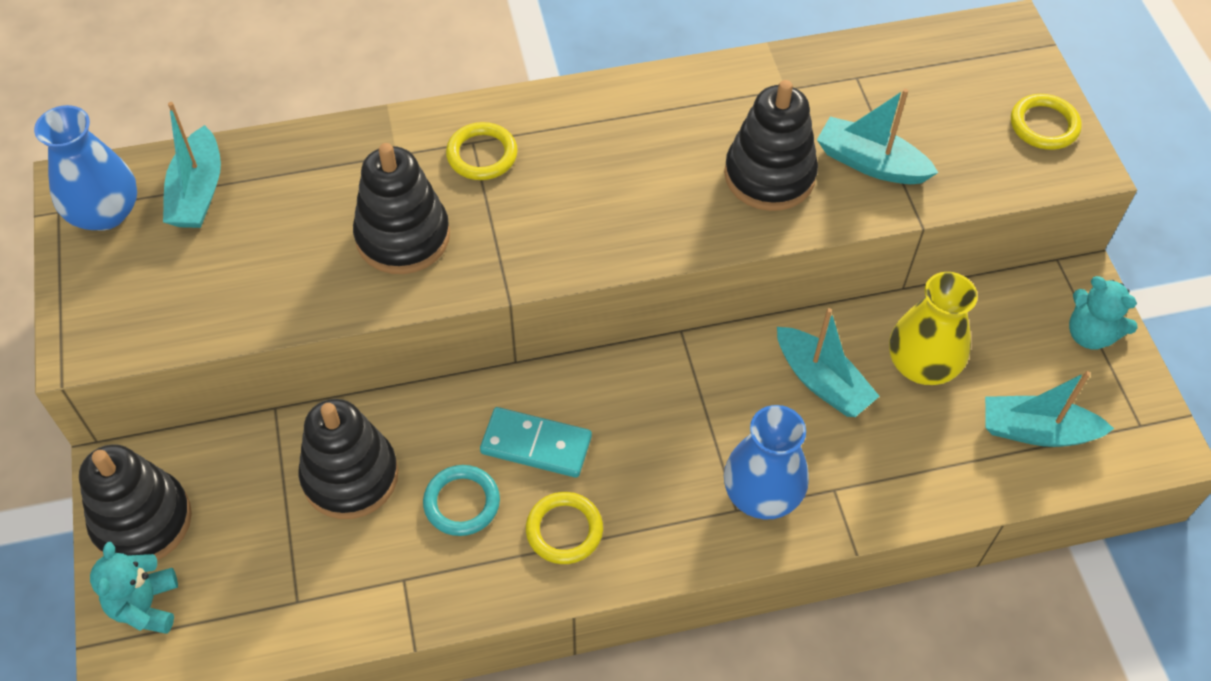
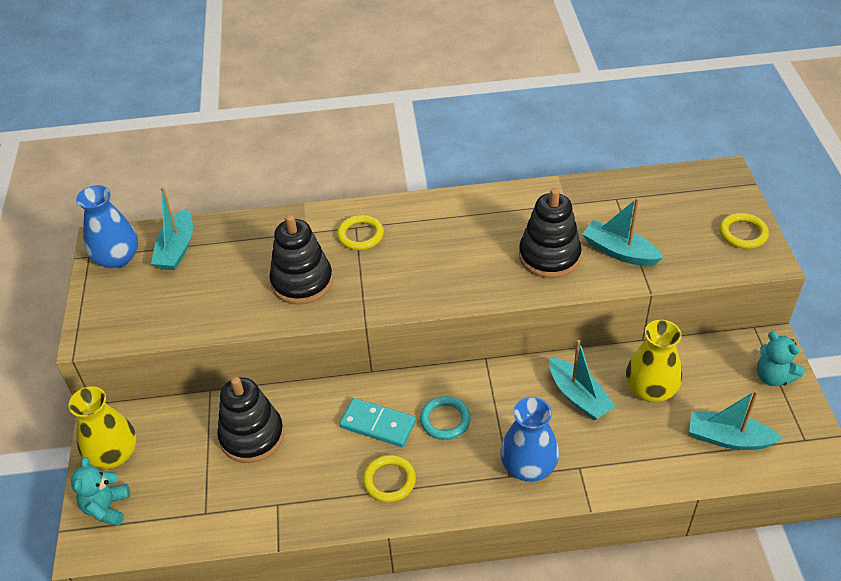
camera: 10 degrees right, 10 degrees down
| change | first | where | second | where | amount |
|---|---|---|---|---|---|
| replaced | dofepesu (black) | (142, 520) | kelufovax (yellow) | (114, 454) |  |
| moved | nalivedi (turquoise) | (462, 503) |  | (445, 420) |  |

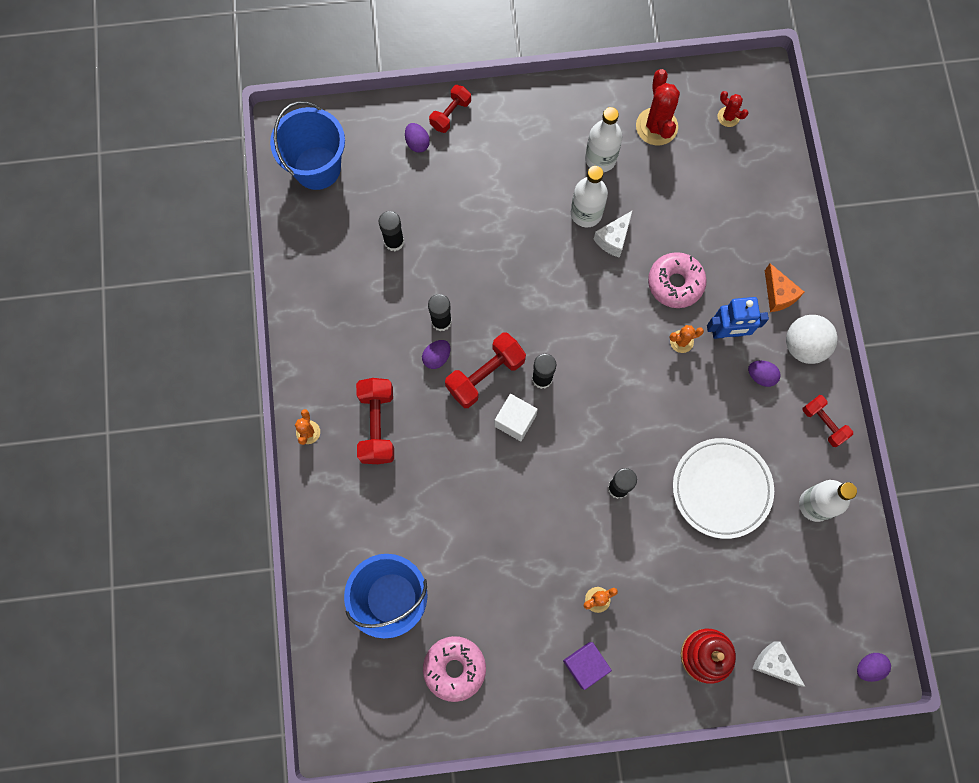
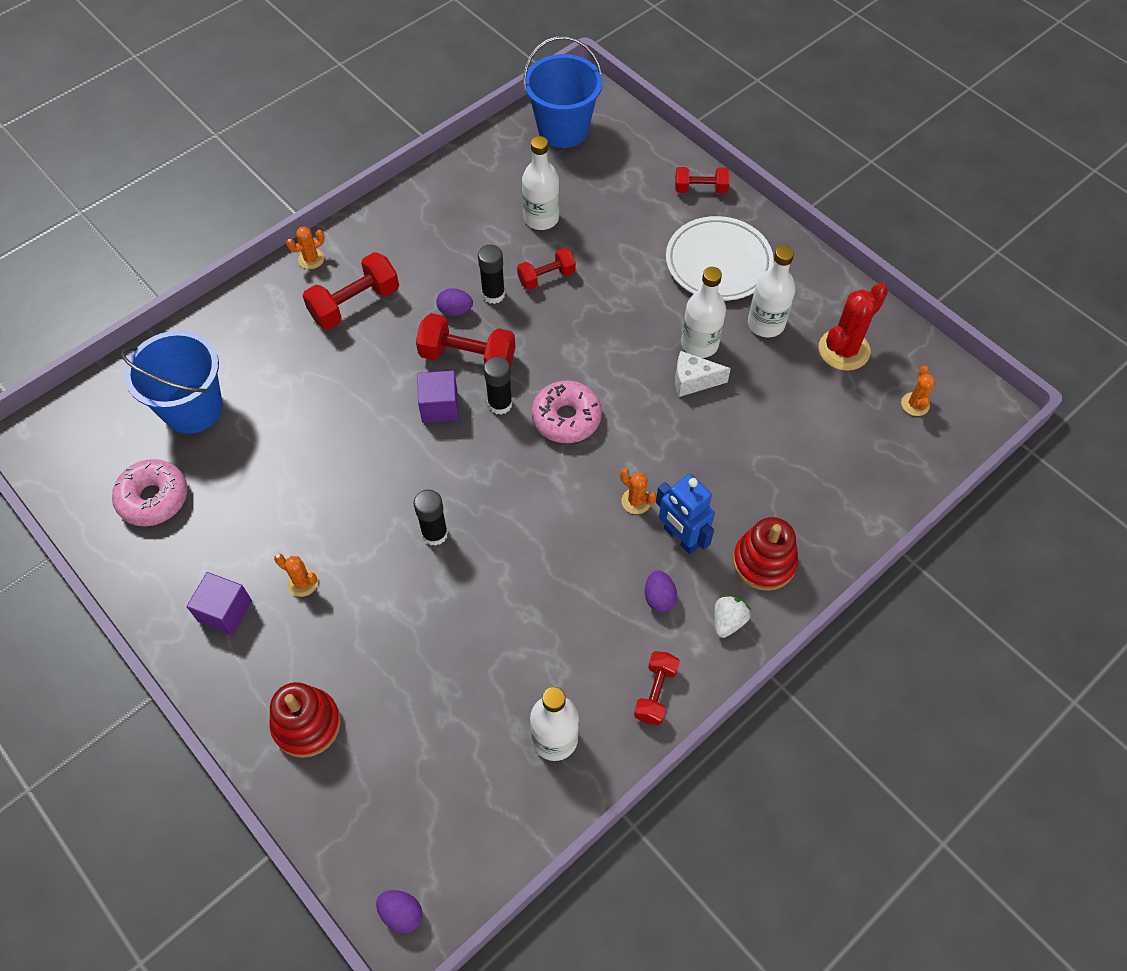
camera: 55 degrees right, 15 degrees down
| change | first | where | second | where | amount |
|---|---|---|---|---|---|
| recoloured | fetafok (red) | (728, 117) | fetafok (orange) | (915, 404) |  |
| removed | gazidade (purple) | (417, 143) |  |  |  |
| replaced | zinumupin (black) | (394, 242) | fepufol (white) | (541, 218) |  |
| moved | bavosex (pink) | (675, 283) |  | (566, 418) |  |
| replaced | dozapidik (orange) | (778, 294) | dofepesu (red) | (764, 562) |  |
| replaced | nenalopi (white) | (804, 346) | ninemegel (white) | (728, 621) |  |
| recoloured | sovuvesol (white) | (515, 421) | sovuvesol (purple) | (440, 406) |  |
| moved | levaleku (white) | (721, 489) |  | (718, 263) |  |
| removed | dozapidik (white) | (773, 664) |  |  |  |
| added |  |  | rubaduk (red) | (546, 277) |  |

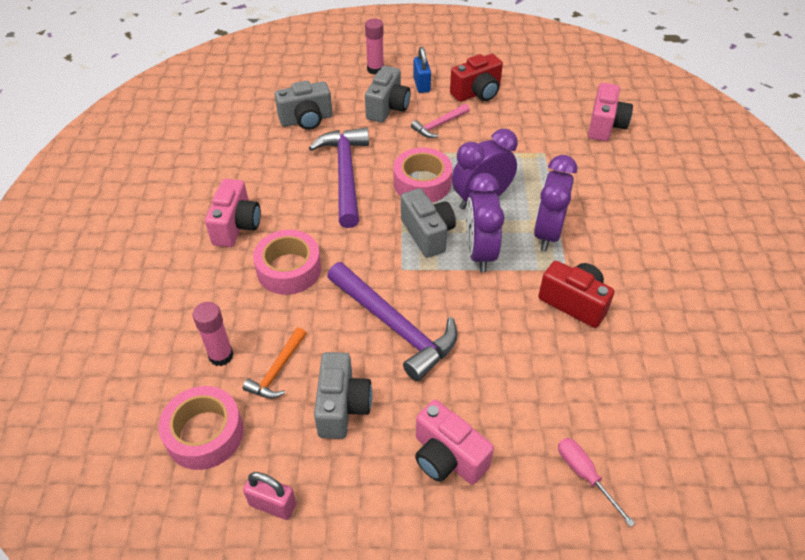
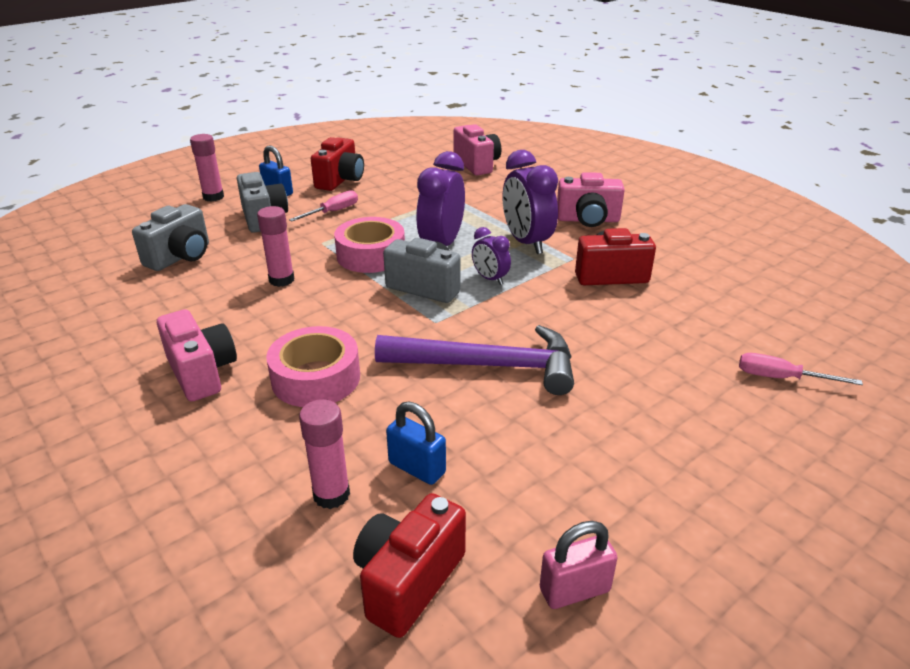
camera: 40 degrees left, 15 degrees down
| change | first | where | second | where | amount |
|---|---|---|---|---|---|
| replaced | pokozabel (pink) | (439, 125) | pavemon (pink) | (333, 212) |  |
| replaced | pokozabel (purple) | (345, 175) | zinumupin (pink) | (281, 280) |  |
| resized | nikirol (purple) | (479, 252) |  | (490, 279) | x0.54 |
| replaced | pokozabel (orange) | (277, 370) | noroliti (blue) | (417, 468) |  |
| removed | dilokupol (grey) | (342, 406) |  |  |  |
| replaced | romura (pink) | (205, 434) | dilokupol (red) | (408, 580) |  |
| moved | dilokupol (pink) | (447, 457) |  | (588, 220) |  |

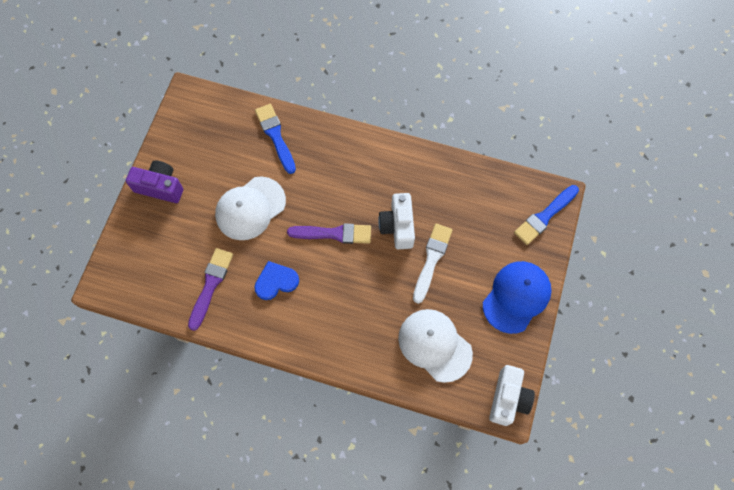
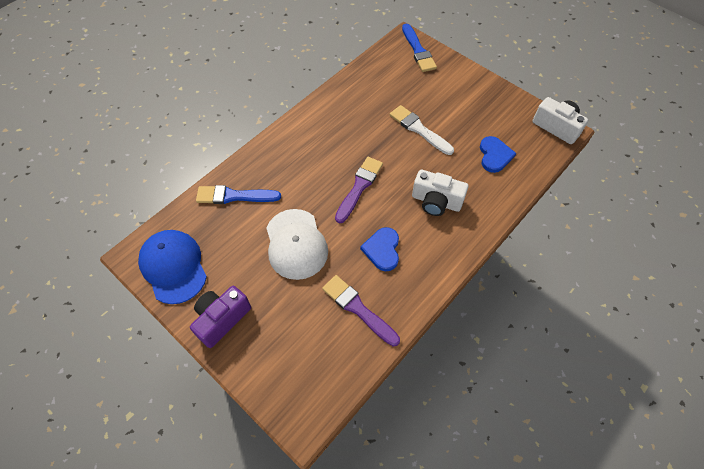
camera: 65 degrees left, 10 degrees down
| change | first | where | second | where | amount |
|---|---|---|---|---|---|
| moved | dilokupol (white) | (398, 226) |  | (436, 202) |  |
| moved | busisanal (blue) | (516, 297) |  | (173, 267) |  |
| replaced | busisanal (white) | (434, 345) | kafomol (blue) | (494, 155) |  |

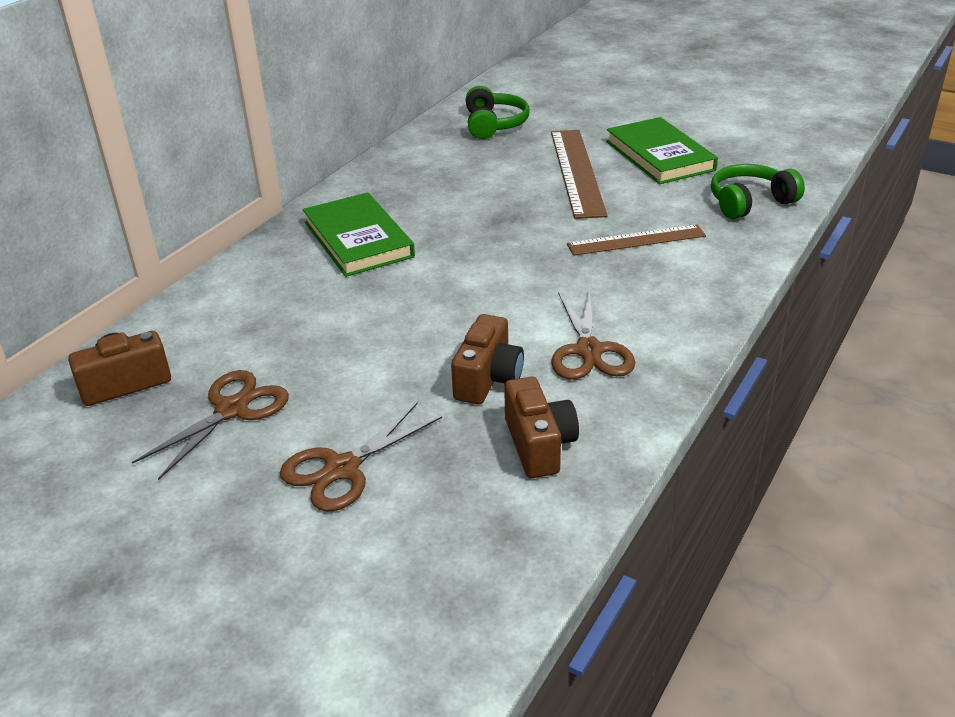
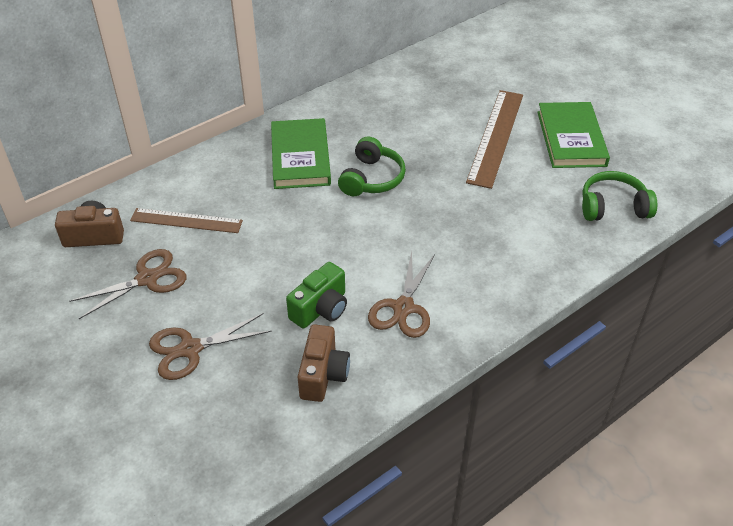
camera: 20 degrees right, 10 degrees up
| change | first | where | second | where | amount |
|---|---|---|---|---|---|
| moved | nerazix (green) | (494, 124) |  | (372, 178) |  |
| moved | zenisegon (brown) | (636, 240) |  | (186, 220) |  |
| recoloured | dilokupol (brown) | (488, 379) | dilokupol (green) | (321, 309) |  |

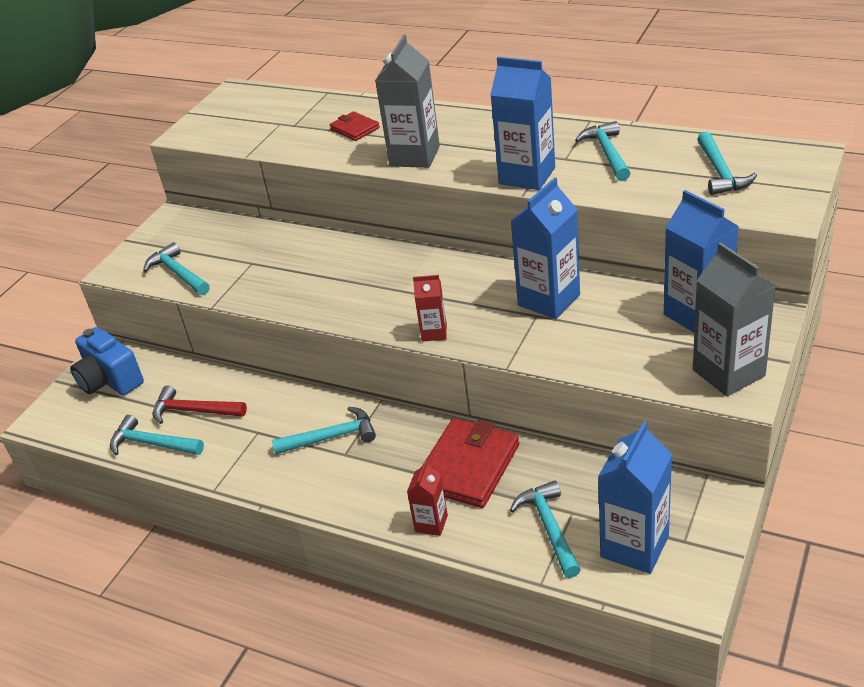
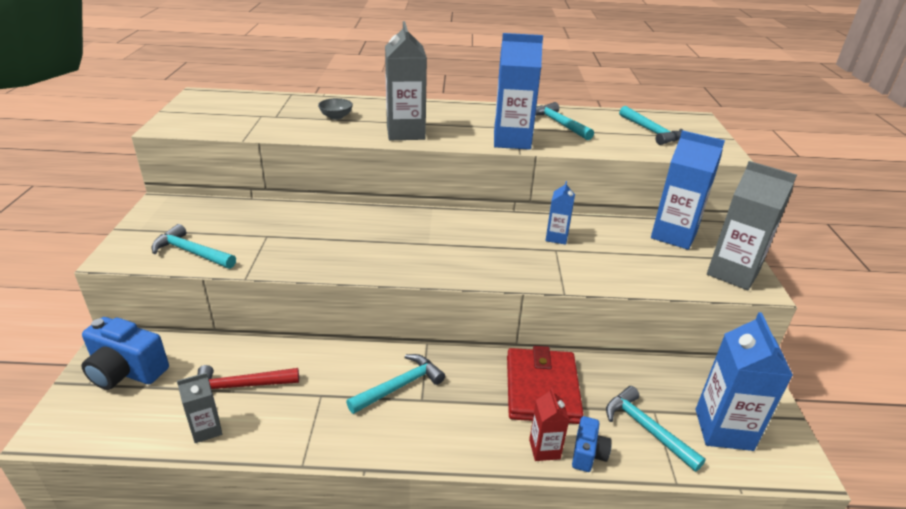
camera: 30 degrees left, 5 degrees down
| change | first | where | second | where | amount |
|---|---|---|---|---|---|
| replaced | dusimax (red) | (355, 129) | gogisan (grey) | (336, 117) |  |
| resized | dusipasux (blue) | (549, 300) |  | (556, 237) | x0.53 |
| removed | dusipasux (red) | (434, 333) |  |  |  |
| replaced | pokozabel (turquoise) | (152, 444) | dusipasux (grey) | (206, 429) |  |
| added |  |  | dilokupol (blue) | (588, 454) |  |

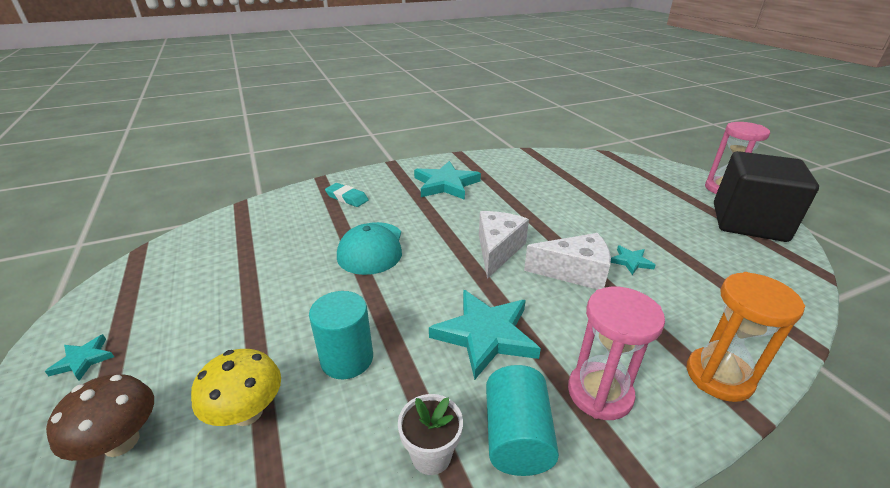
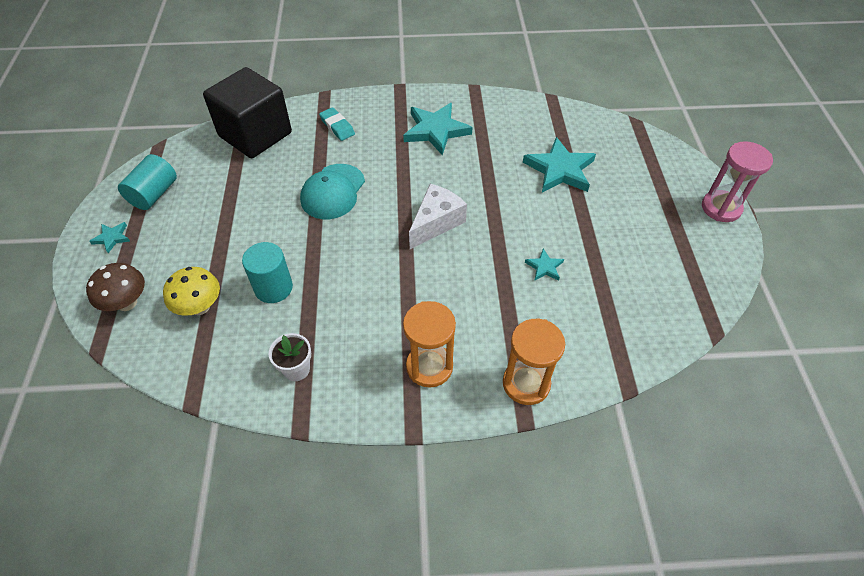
camera: 20 degrees right, 20 degrees up
| change | first | where | second | where | amount |
|---|---|---|---|---|---|
| moved | sovuvesol (black) | (748, 222) |  | (255, 134) |  |
| removed | dozapidik (white) | (574, 272) |  |  |  |
| recoloured | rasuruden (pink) | (599, 393) | rasuruden (orange) | (429, 366) |  |
| moved | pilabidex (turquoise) | (485, 335) |  | (559, 170) |  |
| moved | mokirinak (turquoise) | (516, 436) |  | (154, 194) |  |

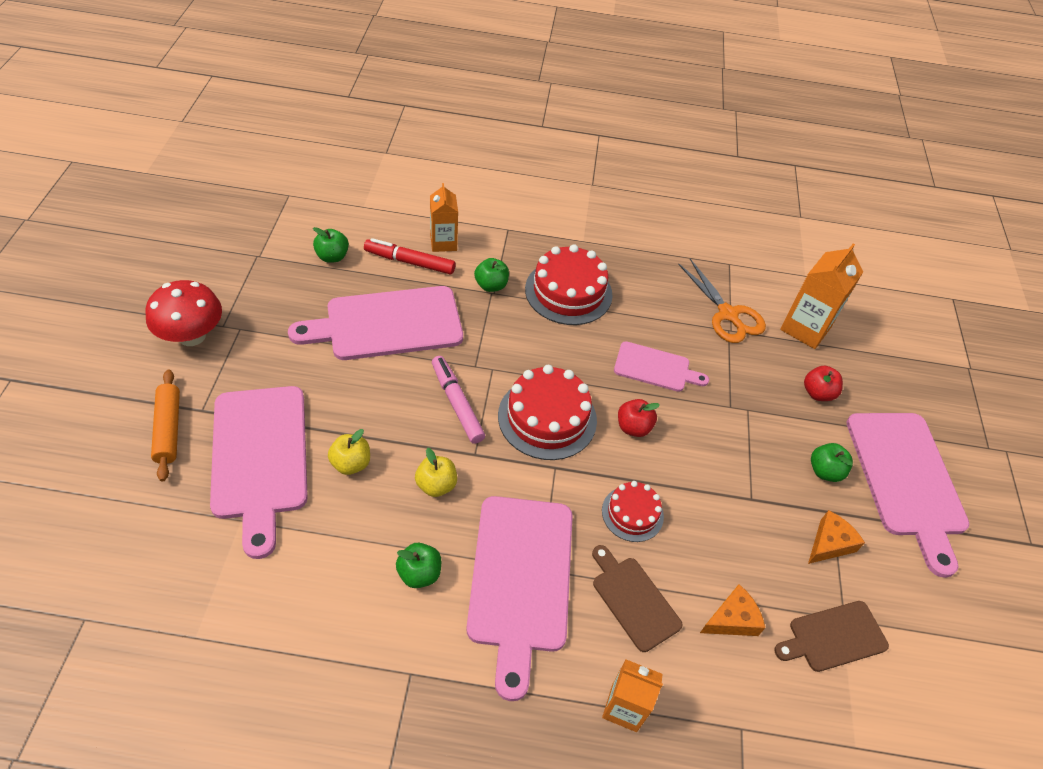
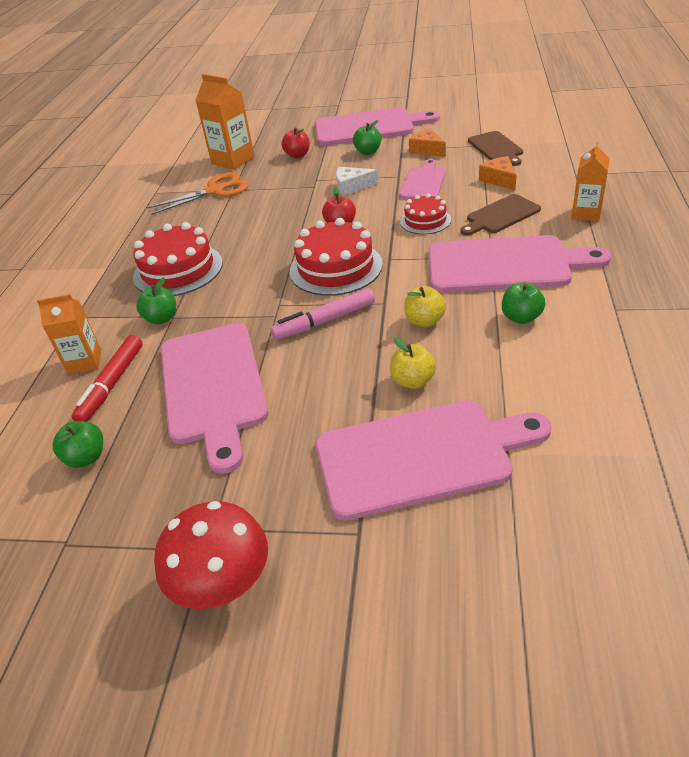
camera: 80 degrees left, 10 degrees down
| change | first | where | second | where | amount |
|---|---|---|---|---|---|
| moved | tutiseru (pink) | (655, 368) |  | (423, 182) |  |
| removed | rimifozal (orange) | (168, 429) |  |  |  |
| added |  |  | dozapidik (white) | (351, 187) |  |

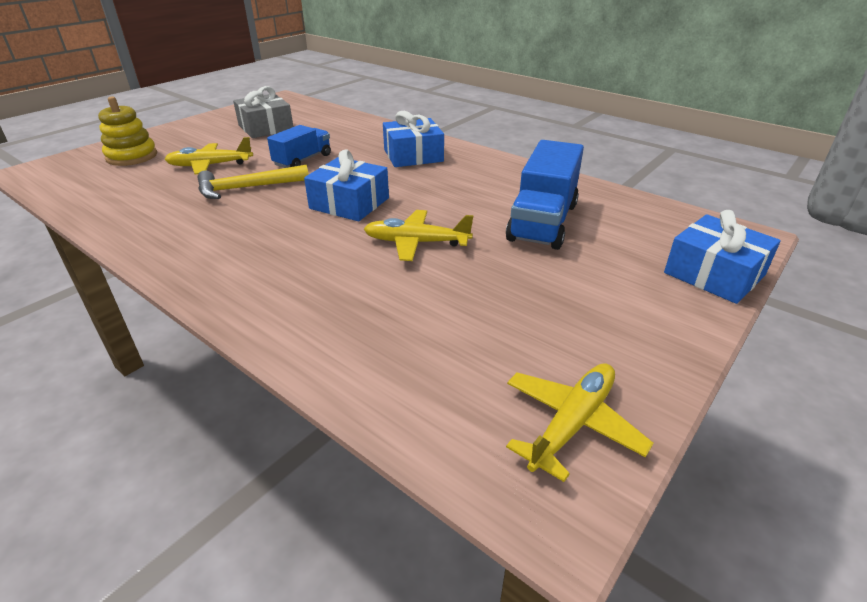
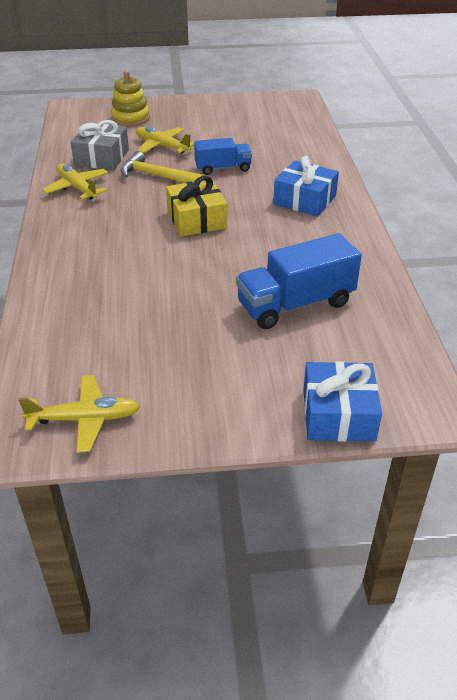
camera: 45 degrees right, 5 degrees up
| change | first | where | second | where | amount |
|---|---|---|---|---|---|
| moved | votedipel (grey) | (266, 127) |  | (102, 157) |  |
| recoloured | votedipel (blue) | (349, 203) | votedipel (yellow) | (197, 219) |  |
| moved | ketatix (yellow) | (417, 243) |  | (77, 188) |  |

